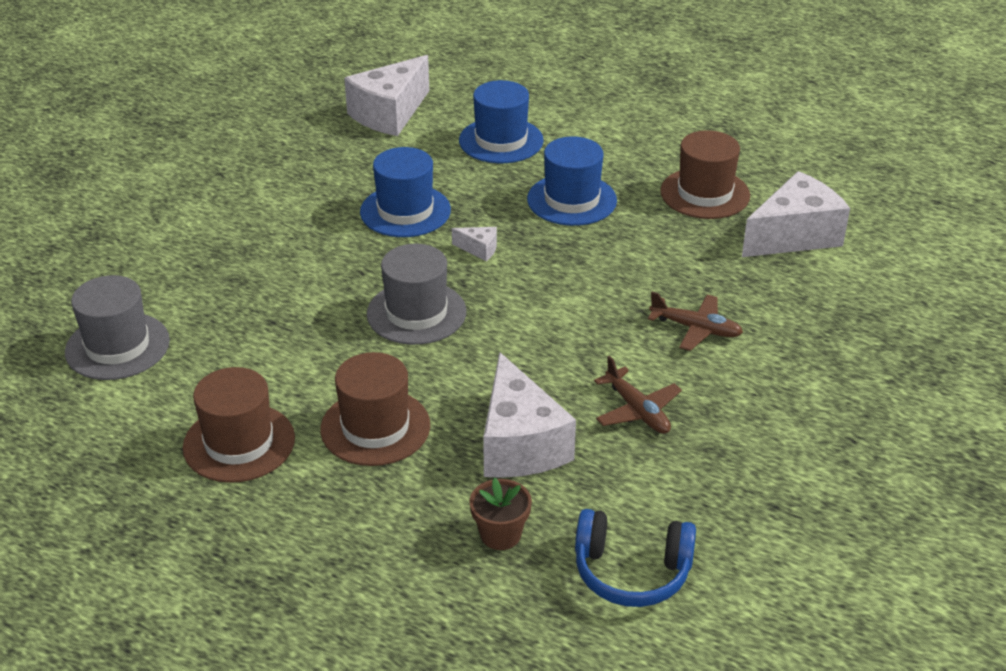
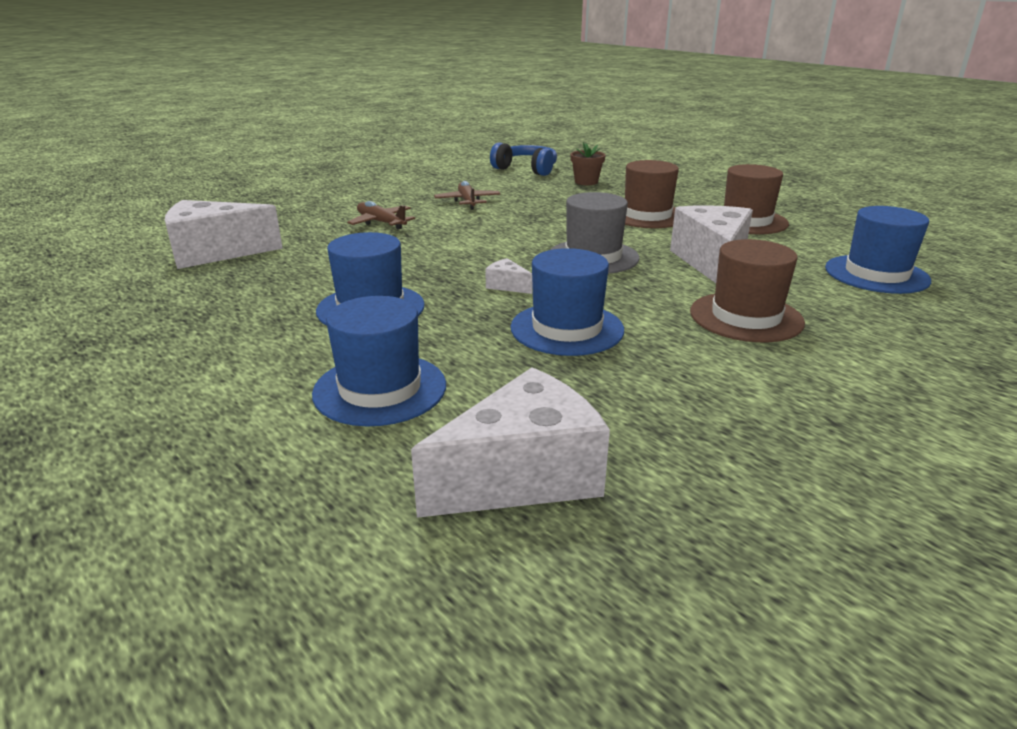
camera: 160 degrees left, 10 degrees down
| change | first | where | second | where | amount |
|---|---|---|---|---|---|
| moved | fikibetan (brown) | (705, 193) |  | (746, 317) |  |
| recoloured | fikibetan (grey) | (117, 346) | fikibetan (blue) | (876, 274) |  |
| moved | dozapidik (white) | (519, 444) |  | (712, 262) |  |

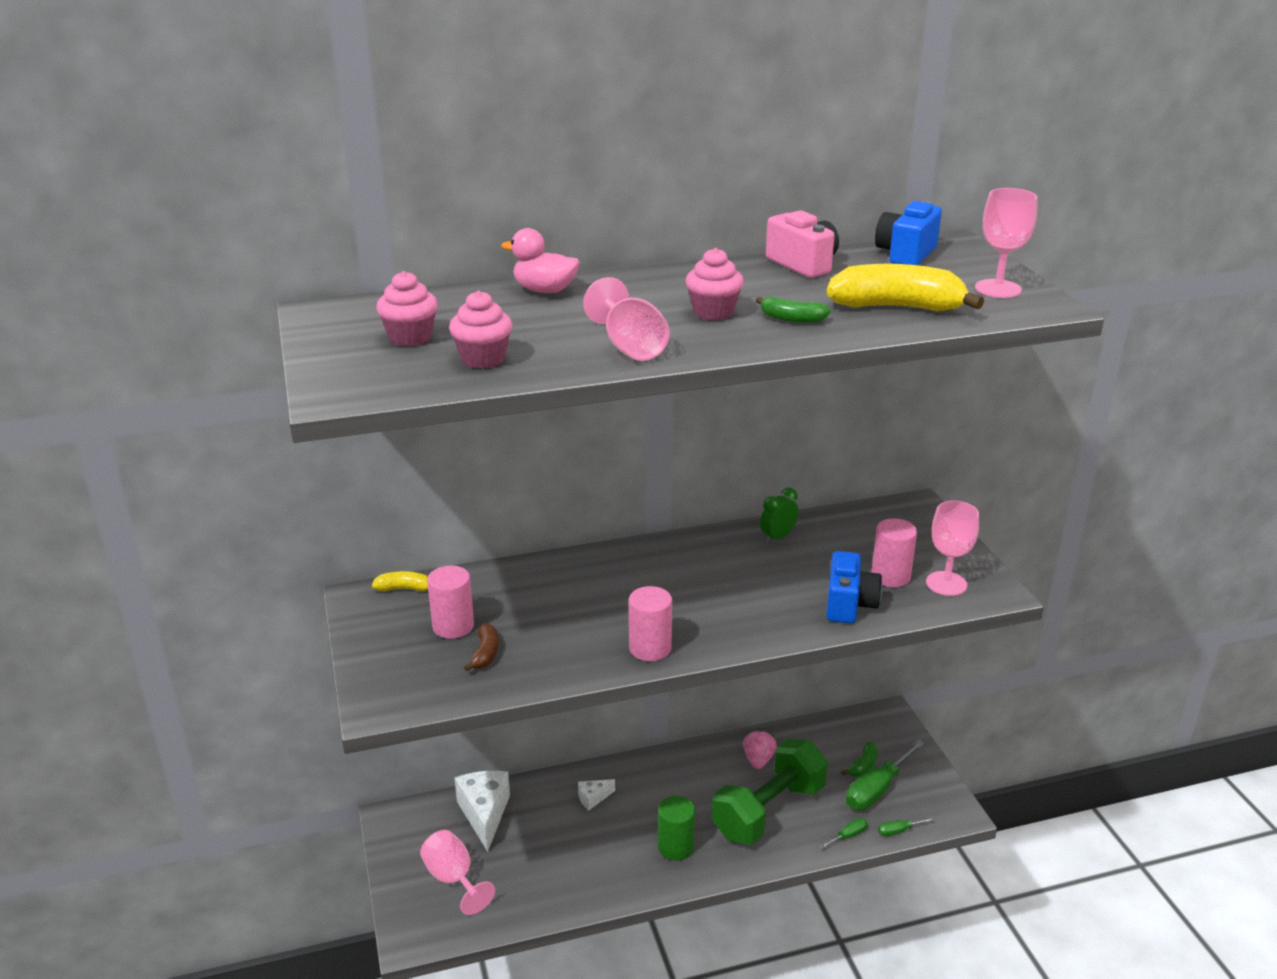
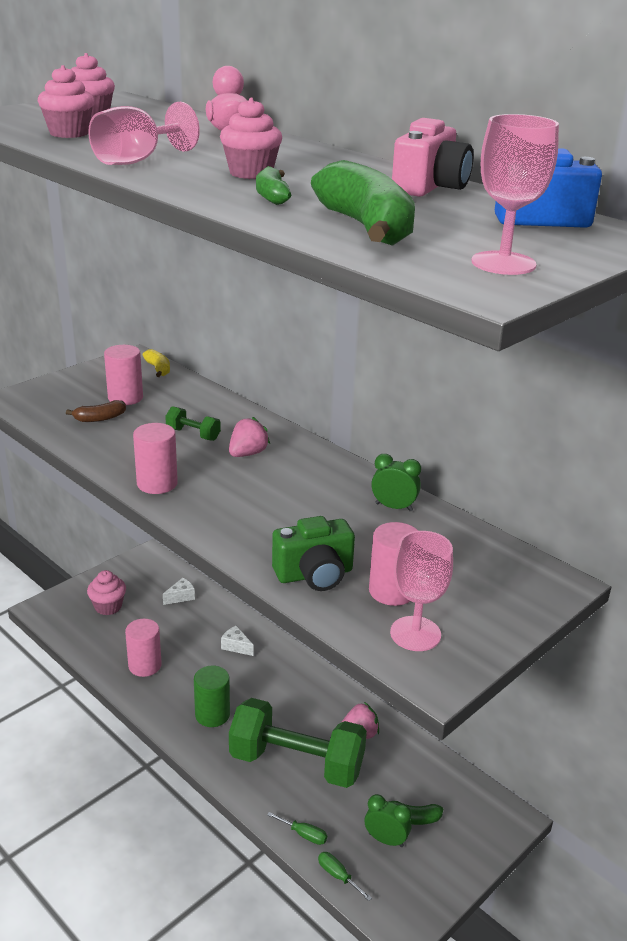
camera: 60 degrees right, 0 degrees up
| change | first | where | second | where | amount |
|---|---|---|---|---|---|
| recoloured | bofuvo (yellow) | (897, 307) | bofuvo (green) | (366, 227) |  |
| recoloured | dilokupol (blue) | (849, 604) | dilokupol (green) | (314, 575) |  |
| replaced | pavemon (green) | (877, 789) | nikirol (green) | (386, 840) |  |
| resized | dozapidik (white) | (484, 814) |  | (181, 597) | x0.49 |
| replaced | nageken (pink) | (453, 879) | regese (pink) | (108, 607) |  |
| added |  |  | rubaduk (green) | (193, 434) |  |
| added |  |  | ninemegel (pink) | (247, 454) |  |
| added |  |  | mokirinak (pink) | (145, 665) |  |

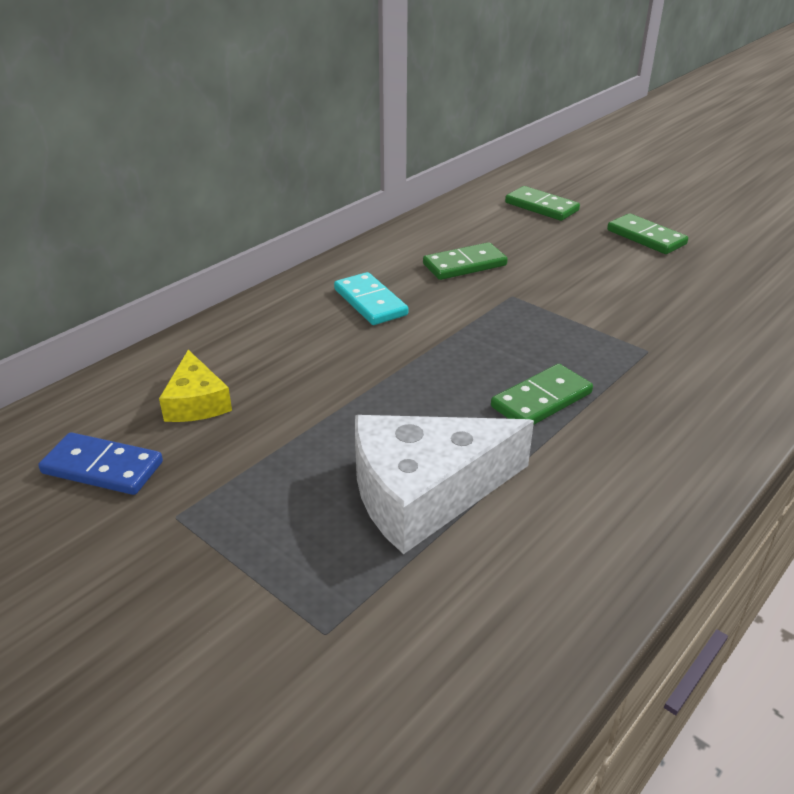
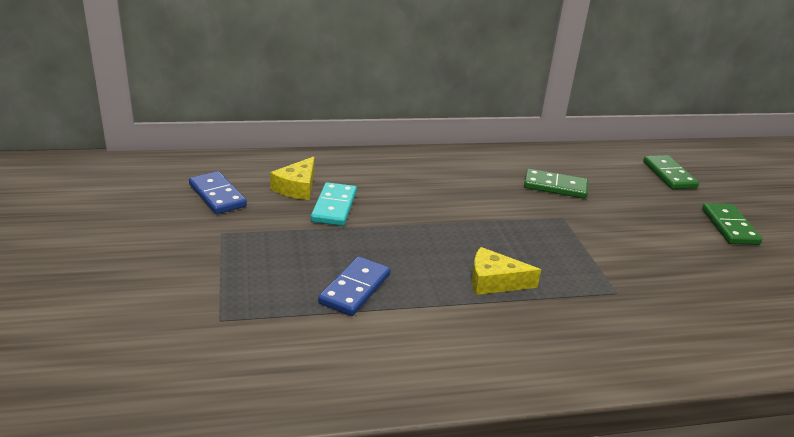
camera: 35 degrees right, 5 degrees down
| change | first | where | second | where | amount |
|---|---|---|---|---|---|
| moved | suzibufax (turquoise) | (370, 302) |  | (334, 207) |  |
| replaced | suzibufax (green) | (541, 400) | dozapidik (yellow) | (494, 281) |  |
| replaced | dozapidik (white) | (424, 492) | suzibufax (blue) | (355, 289) |  |

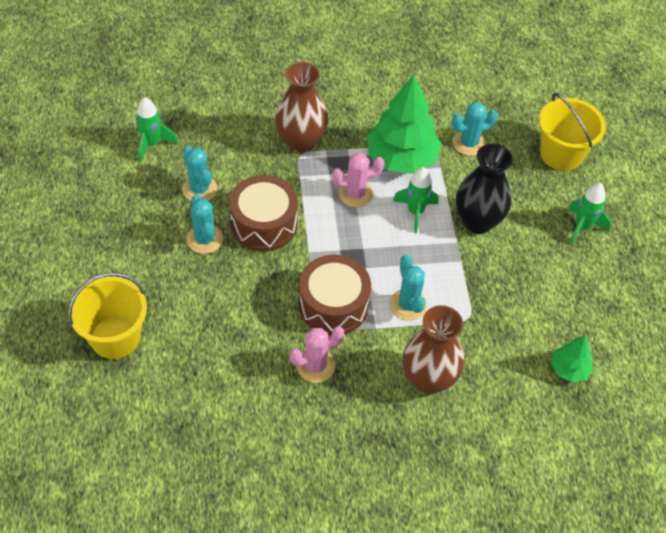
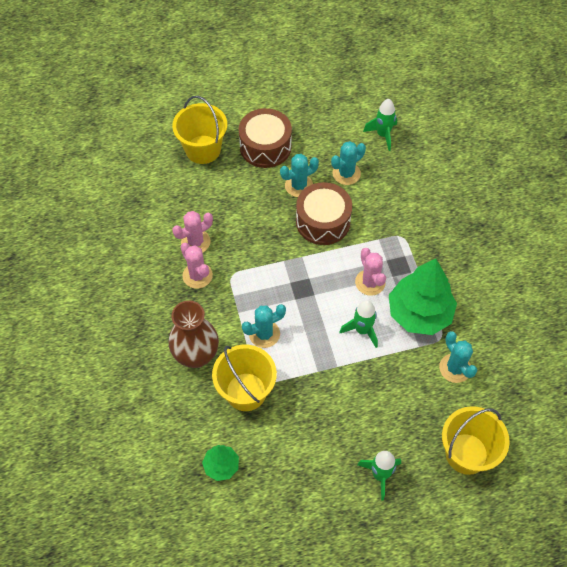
camera: 85 degrees right, 5 degrees up
| change | first | where | second | where | amount |
|---|---|---|---|---|---|
| removed | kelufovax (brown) | (301, 141) |  |  |  |
| removed | kelufovax (black) | (477, 221) |  |  |  |
| moved | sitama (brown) | (333, 305) |  | (265, 147) |  |
| added |  |  | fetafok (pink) | (195, 242) |  |
| added |  |  | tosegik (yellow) | (246, 392) |  |

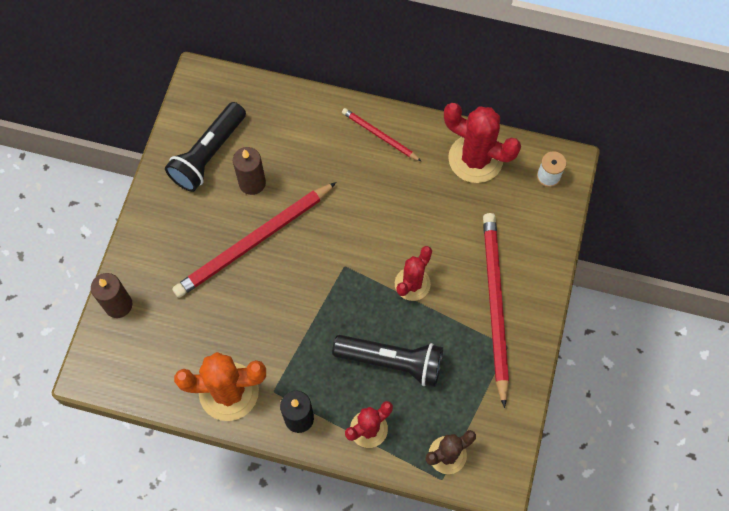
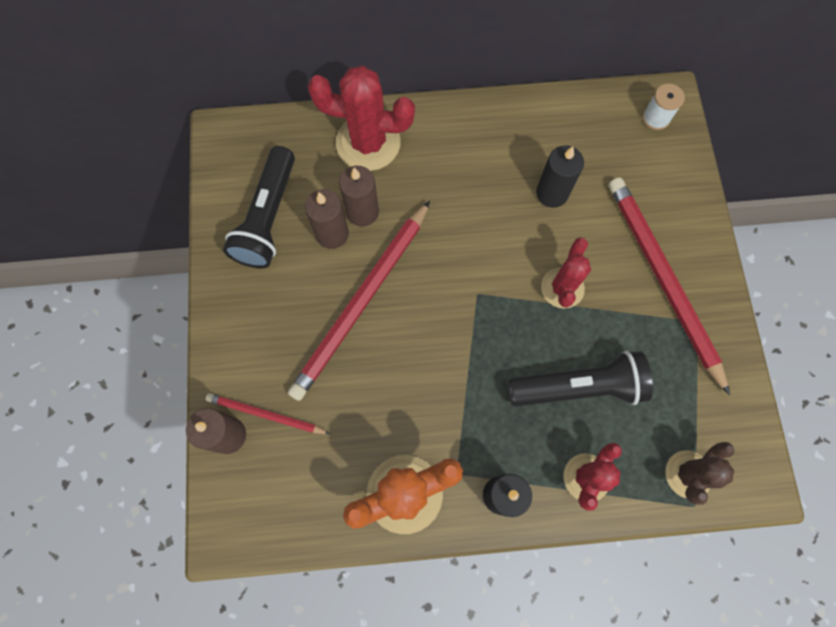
camera: 20 degrees left, 5 degrees up
| change | first | where | second | where | amount |
|---|---|---|---|---|---|
| moved | fetafok (red) | (475, 159) |  | (368, 143) |  |
| moved | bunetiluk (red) | (380, 136) |  | (266, 415) |  |
| added |  |  | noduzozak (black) | (552, 193) |  |
| added |  |  | noduzozak (brown) | (362, 212) |  |

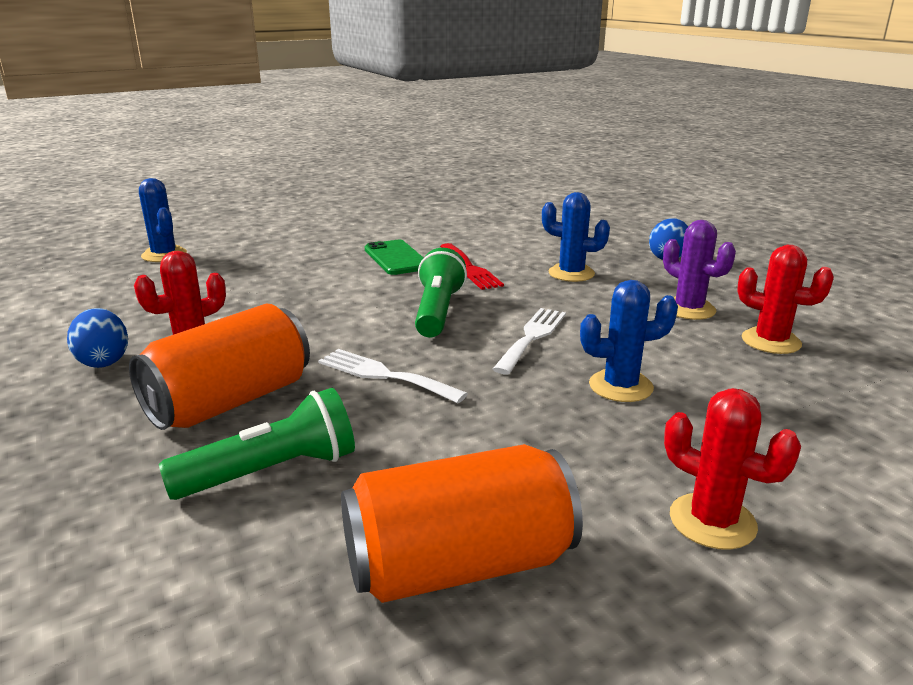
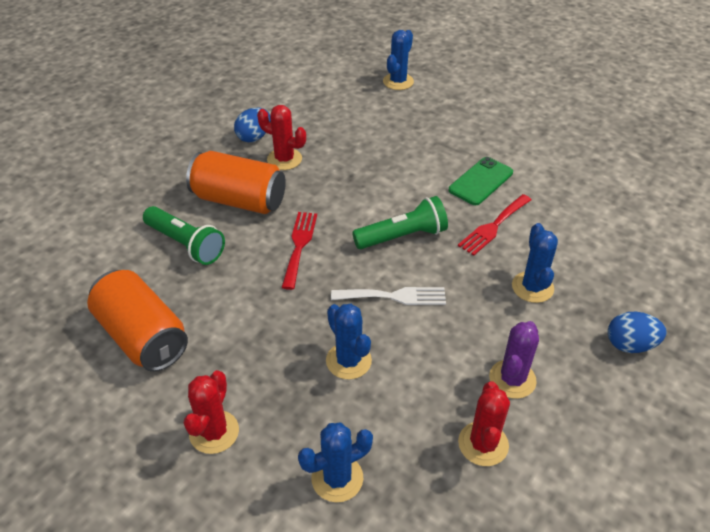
camera: 65 degrees right, 20 degrees up
| change | first | where | second | where | amount |
|---|---|---|---|---|---|
| recoloured | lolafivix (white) | (384, 375) | lolafivix (red) | (299, 245) |  |
| added |  |  | fetafok (blue) | (337, 478) |  |

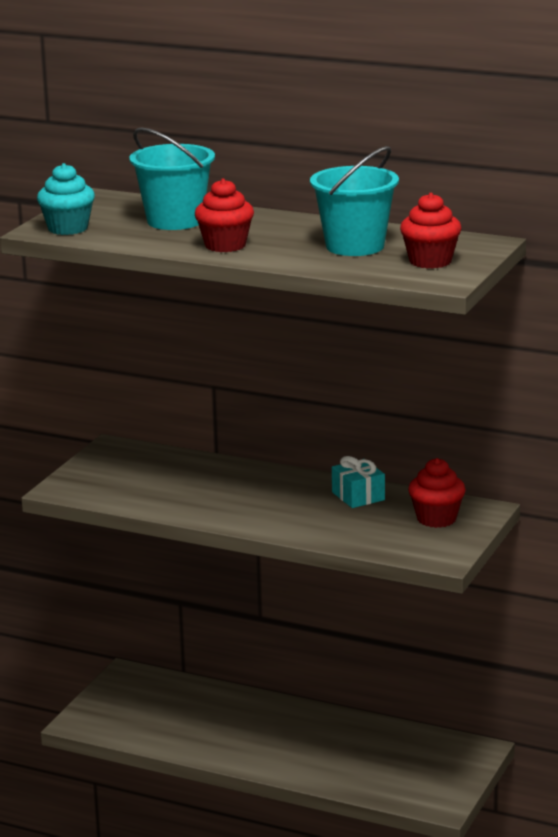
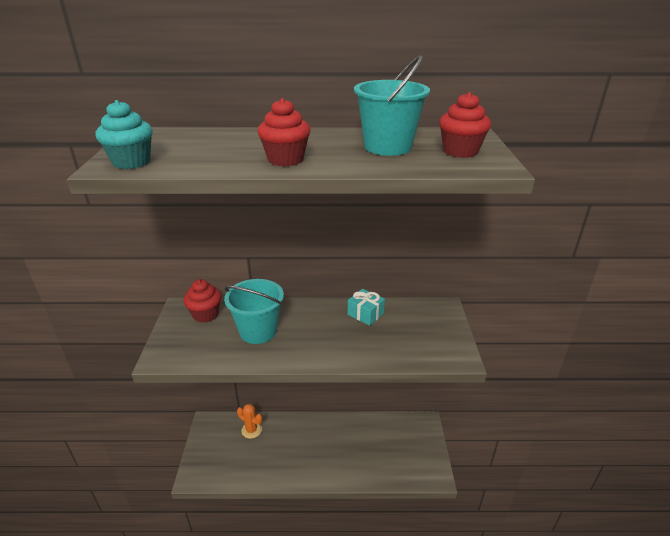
camera: 25 degrees left, 10 degrees up
| change | first | where | second | where | amount |
|---|---|---|---|---|---|
| moved | tosegik (turquoise) | (175, 221) |  | (258, 331) |  |
| moved | regese (red) | (436, 519) |  | (205, 314) |  |
| added |  |  | fetafok (orange) | (251, 430) |  |

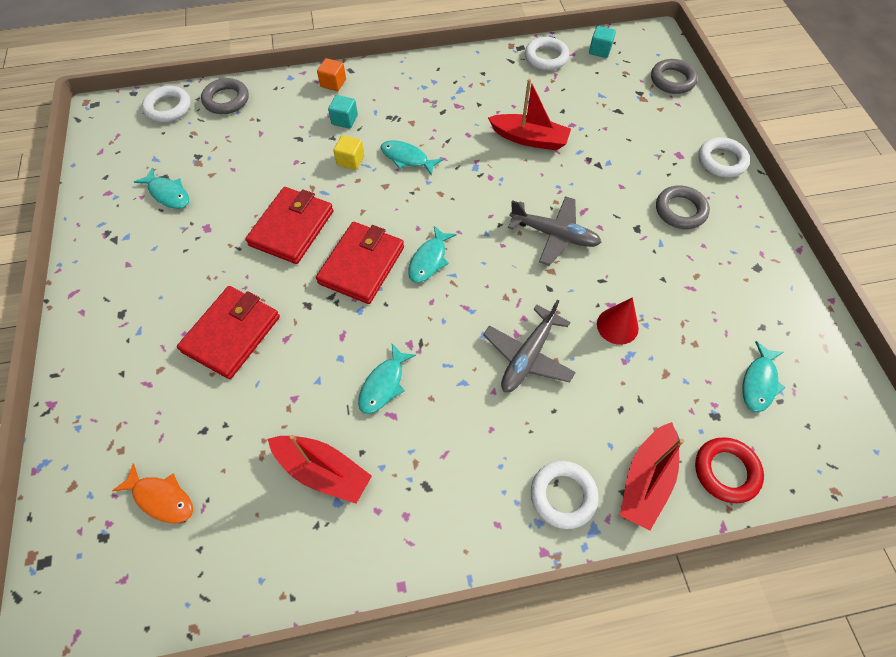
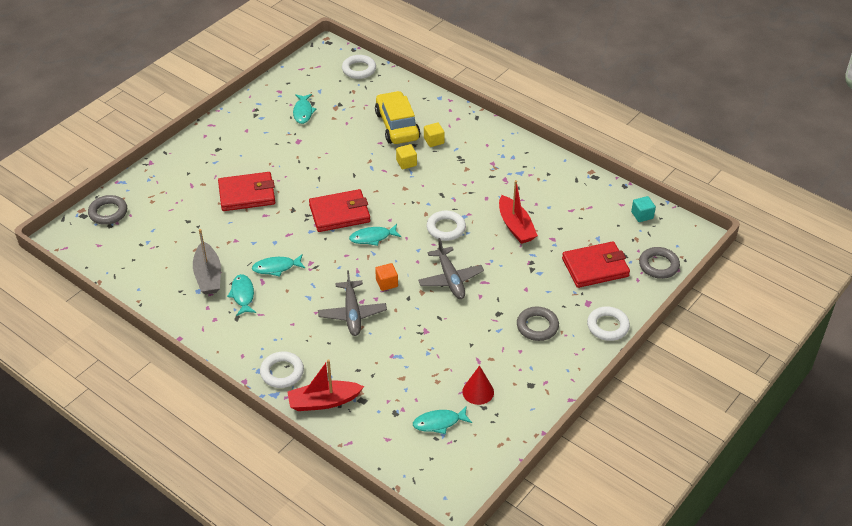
camera: 50 degrees right, 15 degrees down
| change | first | where | second | where | amount |
|---|---|---|---|---|---|
| moved | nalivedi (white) | (546, 57) |  | (446, 228) |  |
| moved | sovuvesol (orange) | (333, 83) |  | (386, 283) |  |
| moved | nalivedi (grey) | (226, 100) |  | (108, 212) |  |
| recoloured | sovuvesol (turquoise) | (344, 120) | sovuvesol (yellow) | (434, 141) |  |
| moved | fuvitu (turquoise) | (407, 158) |  | (243, 295) |  |
| moved | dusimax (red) | (291, 228) |  | (595, 267) |  |
| moved | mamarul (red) | (617, 326) |  | (478, 392) |  |
| turned | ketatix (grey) | (528, 356) |  | (352, 313) | 90 degrees counterclockwise |
| recoloured | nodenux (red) | (323, 471) | nodenux (grey) | (208, 276) |  |
| removed | nalivedi (red) | (726, 471) |  |  |  |
| removed | fuvitu (orange) | (161, 498) |  |  |  |
| added |  |  | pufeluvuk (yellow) | (397, 126) |  |

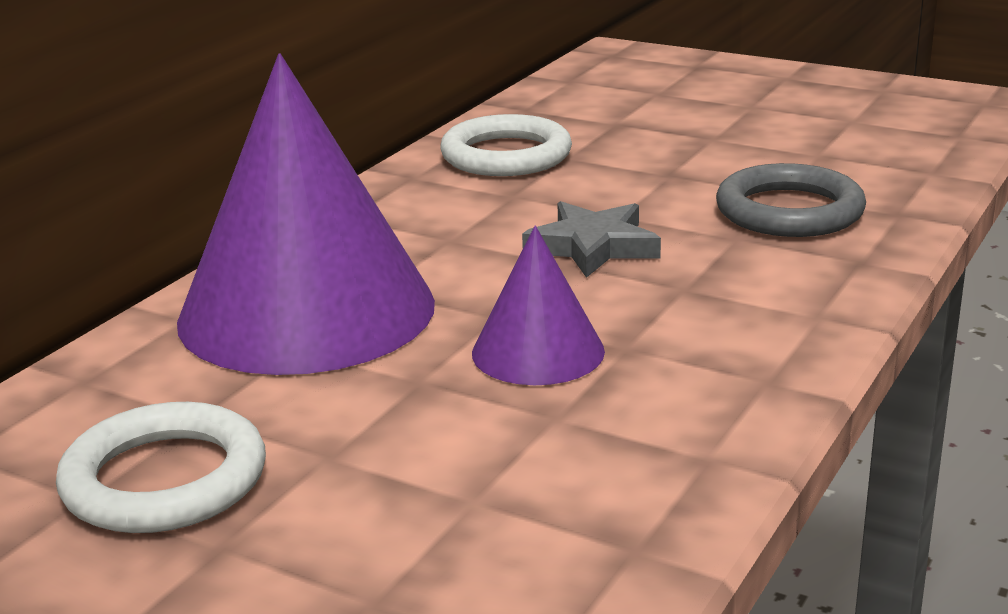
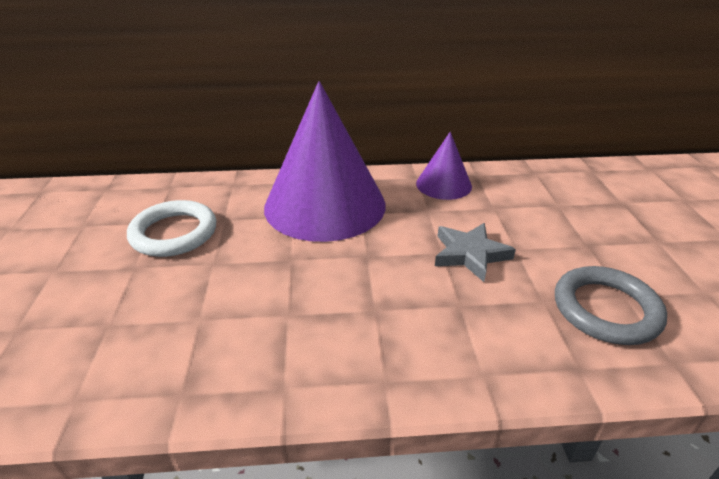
camera: 55 degrees right, 10 degrees up
| change | first | where | second | where | amount |
|---|---|---|---|---|---|
| removed | nalivedi (white) | (506, 155) |  |  |  |
| moved | mamarul (purple) | (538, 351) |  | (443, 184) |  |

